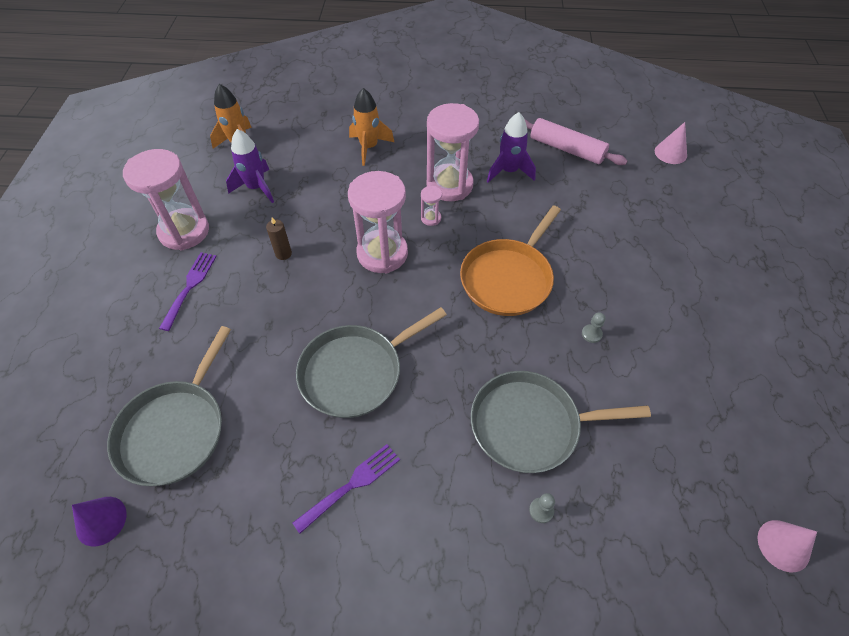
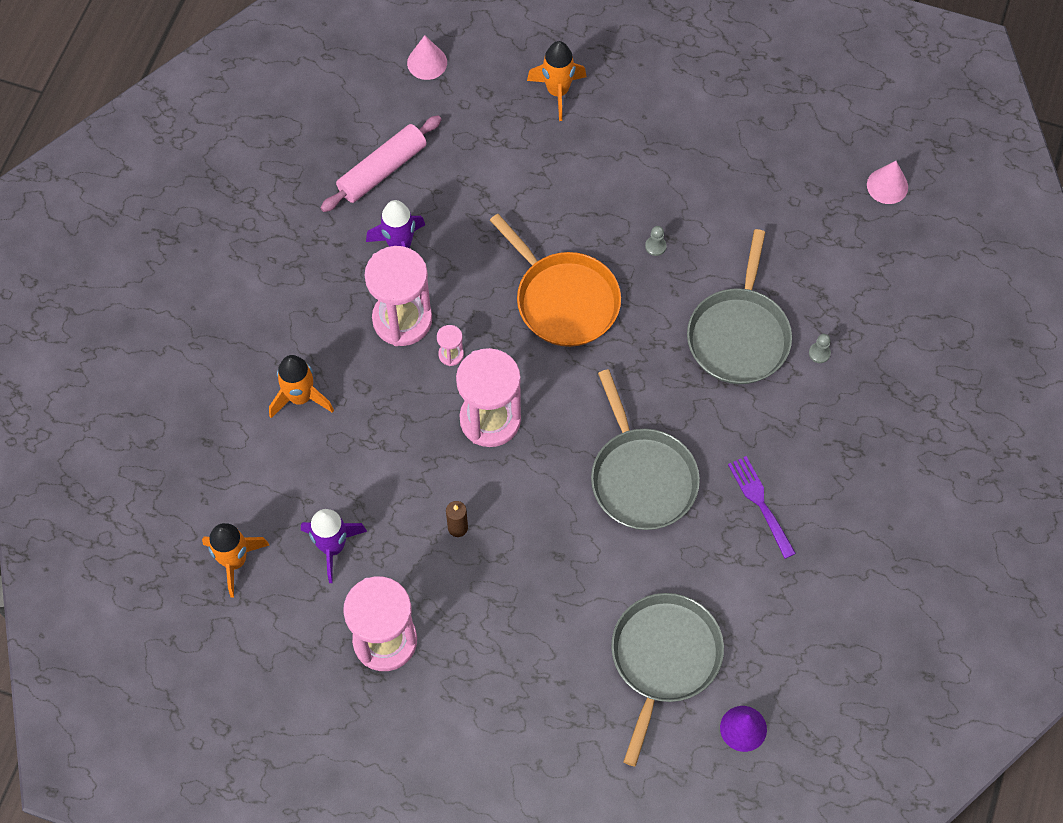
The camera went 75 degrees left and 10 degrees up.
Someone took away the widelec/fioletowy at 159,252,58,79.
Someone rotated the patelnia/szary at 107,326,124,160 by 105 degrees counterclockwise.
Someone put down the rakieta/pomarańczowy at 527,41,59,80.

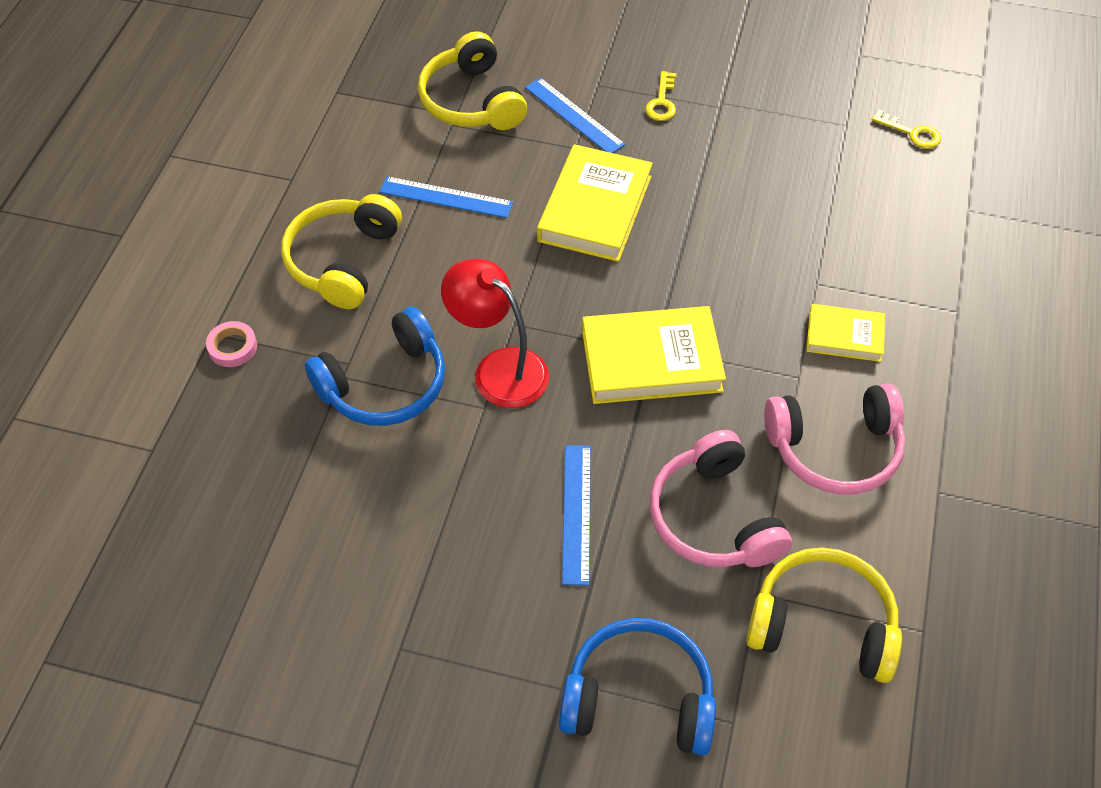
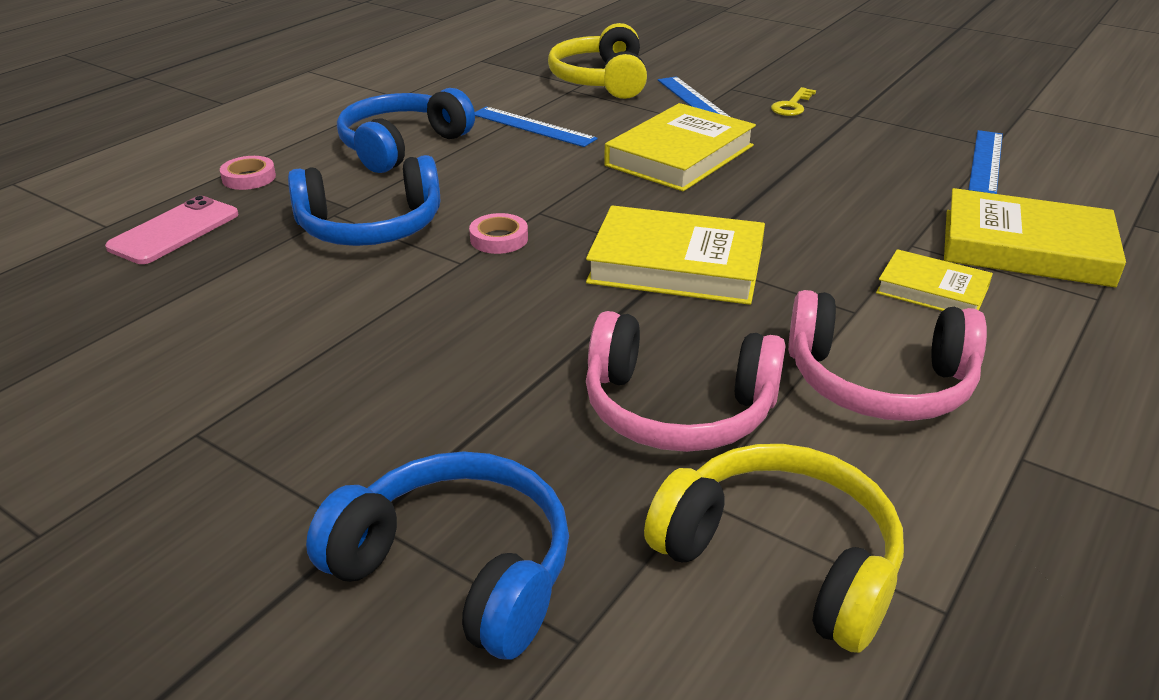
The camera went 20 degrees right and 20 degrees down.
Someone took away the klucz/żółty at 872,110,69,39.
Someone repainted the słuchawki/żółty at 281,194,121,115, which became the słuchawki/niebieski at 337,88,138,85.
Someone swapped the lampka/czerwony at 441,259,108,149 for the taśma klejąca/różowy at 469,213,59,41.
Someone rotated the słuchawki/różowy at 650,430,142,137 by 75 degrees counterclockwise.
Someone carried the linijka/niebieski from 562,445,29,141 to 969,130,34,64.
Someone put down the książka/żółty at 944,188,182,100.
Someone put down the telefon/różowy at 105,196,134,68.

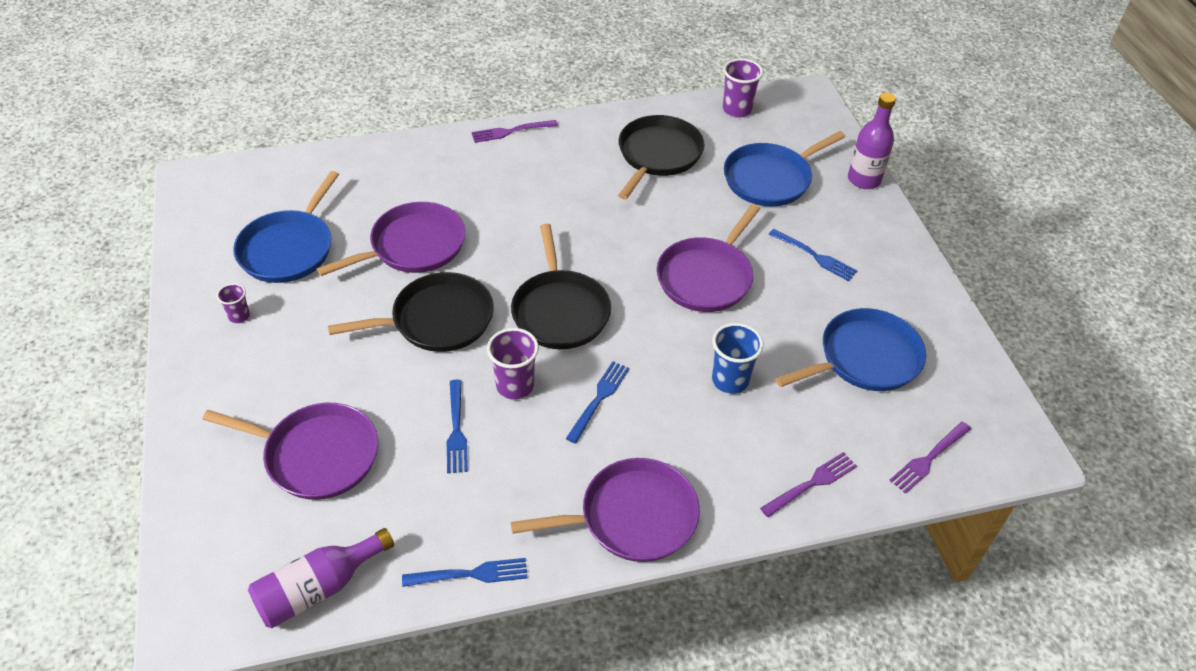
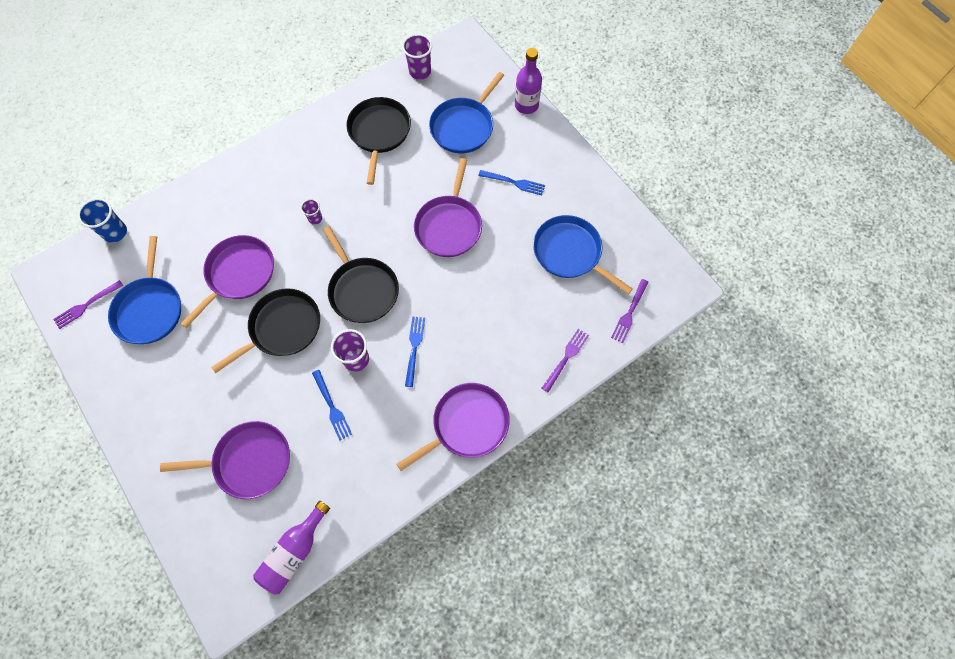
The camera went 20 degrees left and 20 degrees up.
Someone carried the widelec/fioletowy from 471,120,87,23 to 53,280,70,49.
Someone carried the szklanka/fioletowy from 217,283,33,40 to 301,199,21,26.
Someone rotated the patelnia/niebieski at 775,308,151,83 by 90 degrees counterclockwise.
Someone carried the szklanka/niebieski from 712,323,52,71 to 78,198,49,45.
Someone took away the widelec/niebieski at 402,558,125,29.

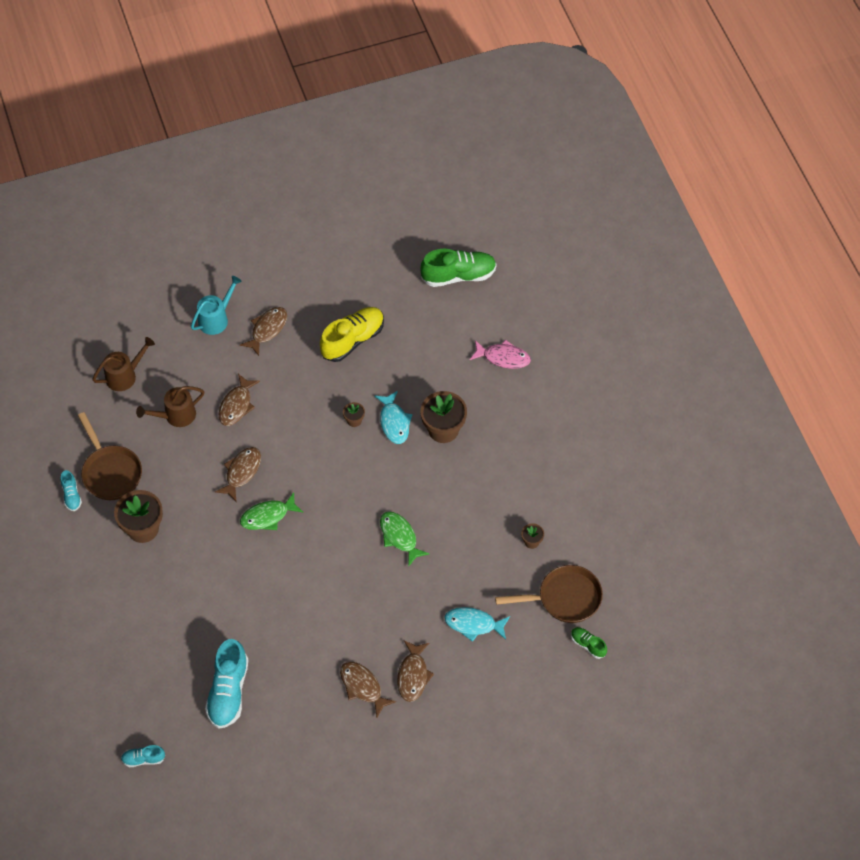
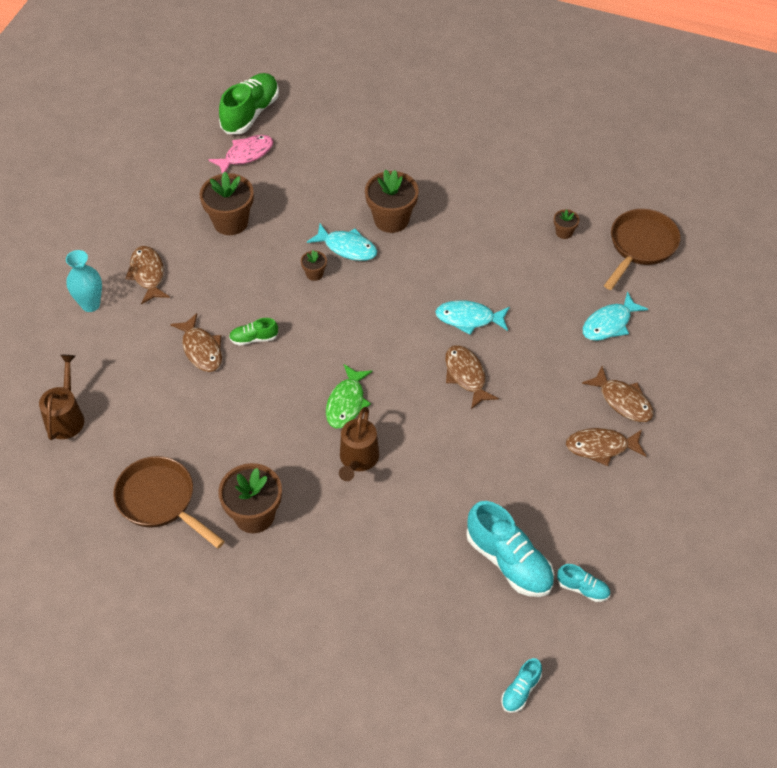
The camera went 50 degrees left and 5 degrees down.
Someone swapped the konewka/turkusowy at 191,276,51,59 for the wazon/turkusowy at 66,250,36,62.
Someone swapped the but/żółty at 320,307,64,55 for the doniczka/brązowy at 200,172,54,63.
Someone carried the ryba/różowy from 470,340,61,29 to 208,135,66,39.
Someone carried the konewka/brązowy from 136,386,68,41 to 339,407,40,74.
Someone rotated the patelnia/brązowy at 78,412,64,88 by 150 degrees counterclockwise.
Someone carried the ryba/brązowy from 215,447,46,55 to 445,345,54,64.
Someone carried the but/turkusowy from 60,470,22,41 to 557,564,53,38.
Someone repainted the ryba/zielony at 380,511,49,56, which became the ryba/turkusowy at 435,300,75,35.
Someone carried the but/zielony from 571,627,36,32 to 229,318,49,28.

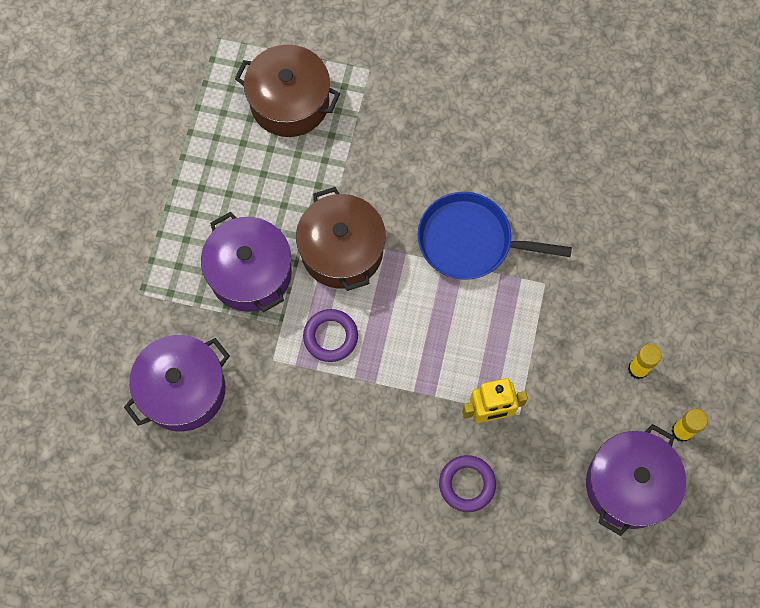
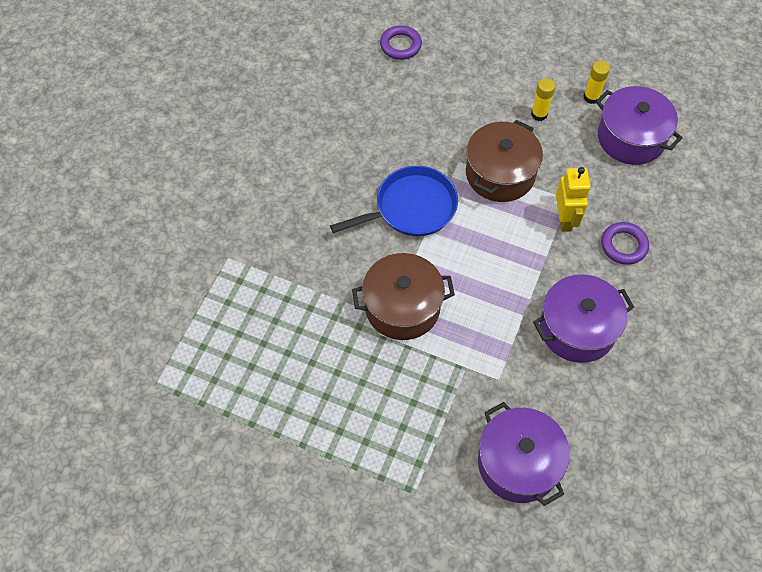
The camera went 80 degrees left and 10 degrees down.
Someone carried the garnek/brązowy from 235,45,105,92 to 466,120,77,82.
Someone rotated the patelnia/niebieski at 418,192,154,88 by 135 degrees counterclockwise.
Someone carried the garnek/fioletowy from 201,212,91,100 to 533,274,101,89.
Someone carried the pierścień/fioletowy from 303,309,55,53 to 380,25,42,35.

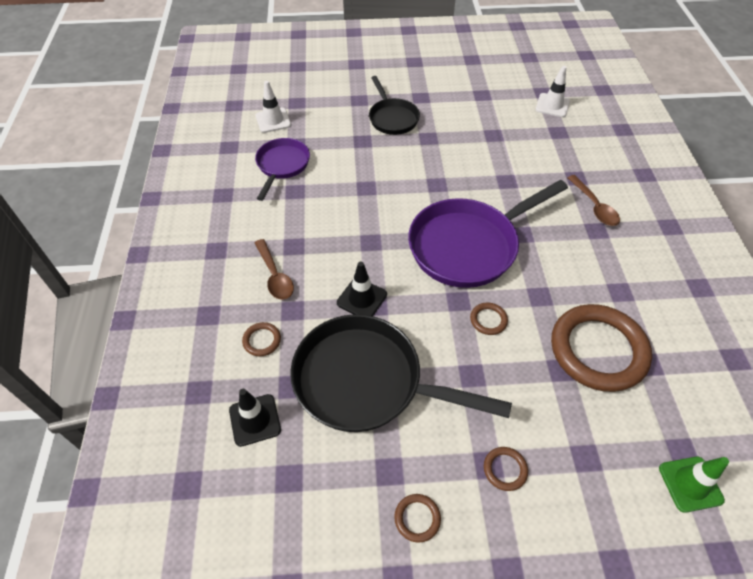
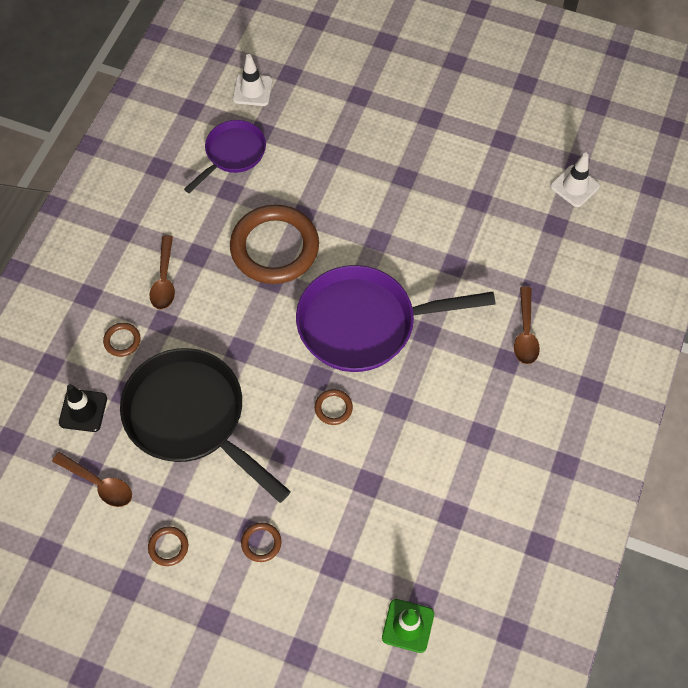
The camera went 25 degrees right and 10 degrees up.
Someone took away the patelnia/czarny at 369,76,51,59.
Someone took away the pachołek/czarny at 337,262,50,54.
Someone carried the pierścień/brązowy from 551,304,101,88 to 230,205,89,79.
Someone put down the łyżka/brązowy at 52,452,80,55.

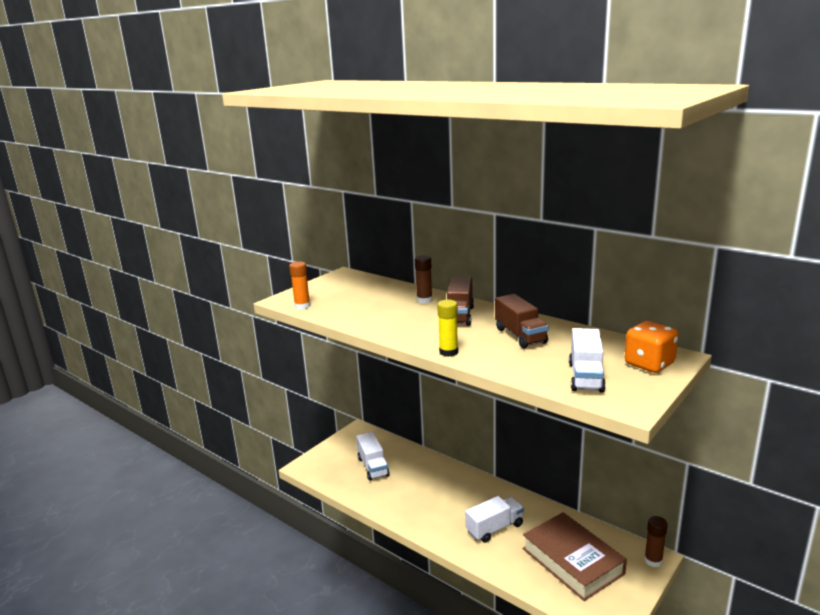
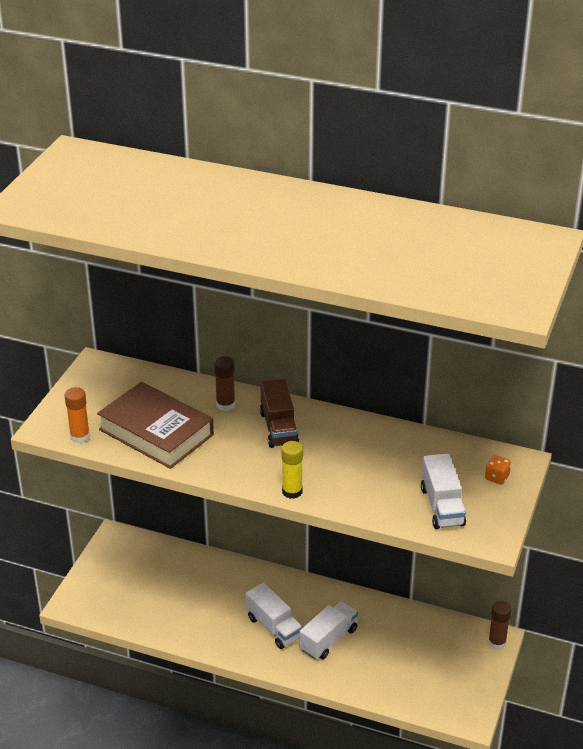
The camera went 20 degrees left and 15 degrees up.
Someone took away the ciężarówka/brązowy at 495,294,54,54.
Someone scaled the kostka do gry/pomarańczowy at 625,321,53,52 by 0.53.
Someone carried the ciężarówka/biały from 356,432,33,49 to 245,583,58,66.
Someone carried the książka/brązowy from 523,512,104,89 to 97,382,117,87.

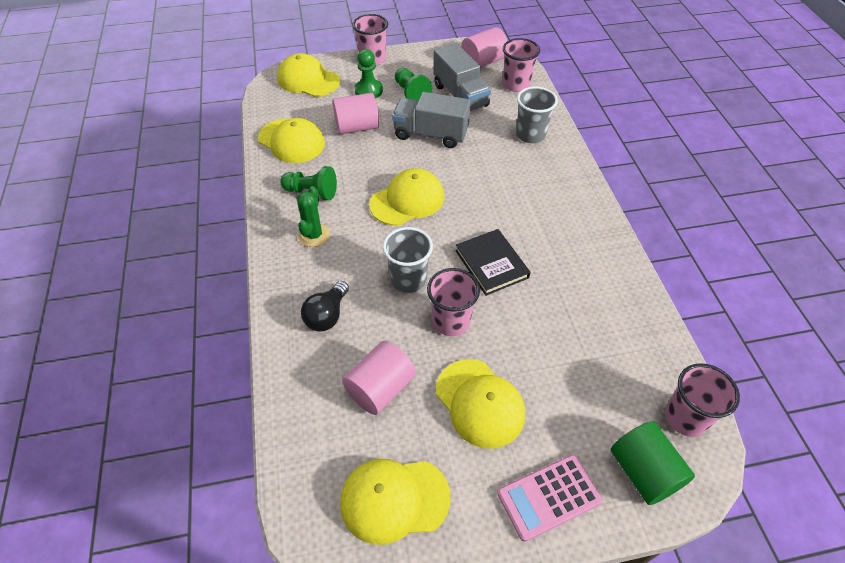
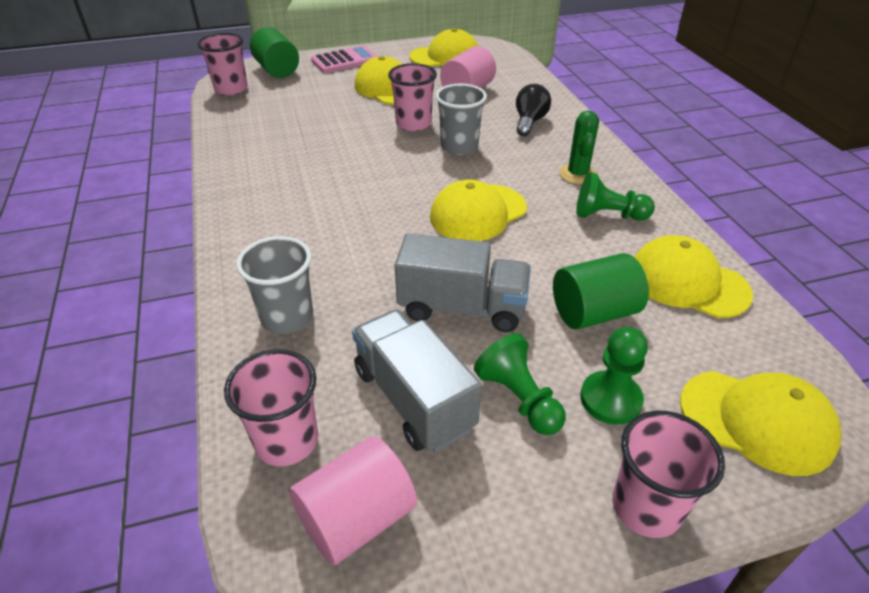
The camera went 175 degrees right and 10 degrees down.
Someone repainted the walec/różowy at 333,93,46,41, which became the walec/zielony at 553,253,96,77.
Someone took away the książka/czarny at 455,229,76,67.

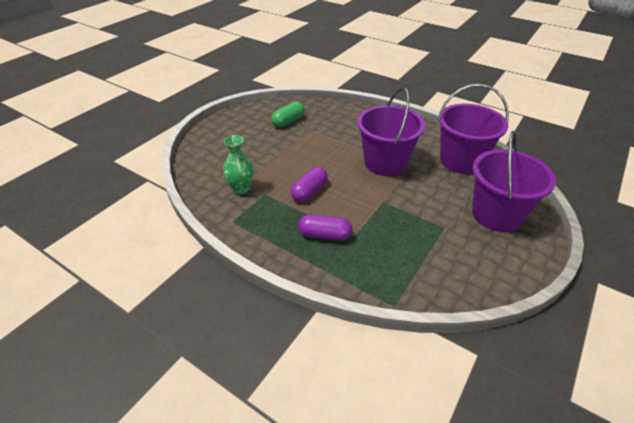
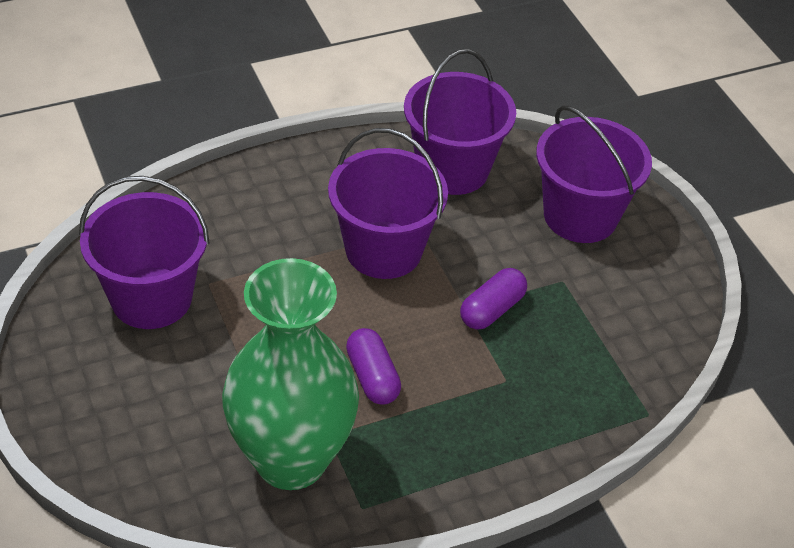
The camera went 60 degrees left and 5 degrees up.
Someone swapped the kapsułka/zielony at 271,102,34,25 for the wiadro/fioletowy at 79,176,131,153.
Someone scaled the wazon/zielony at 223,135,31,60 by 2.27.
Someone carried the kapsułka/fioletowy from 299,214,54,27 to 460,268,67,62.

